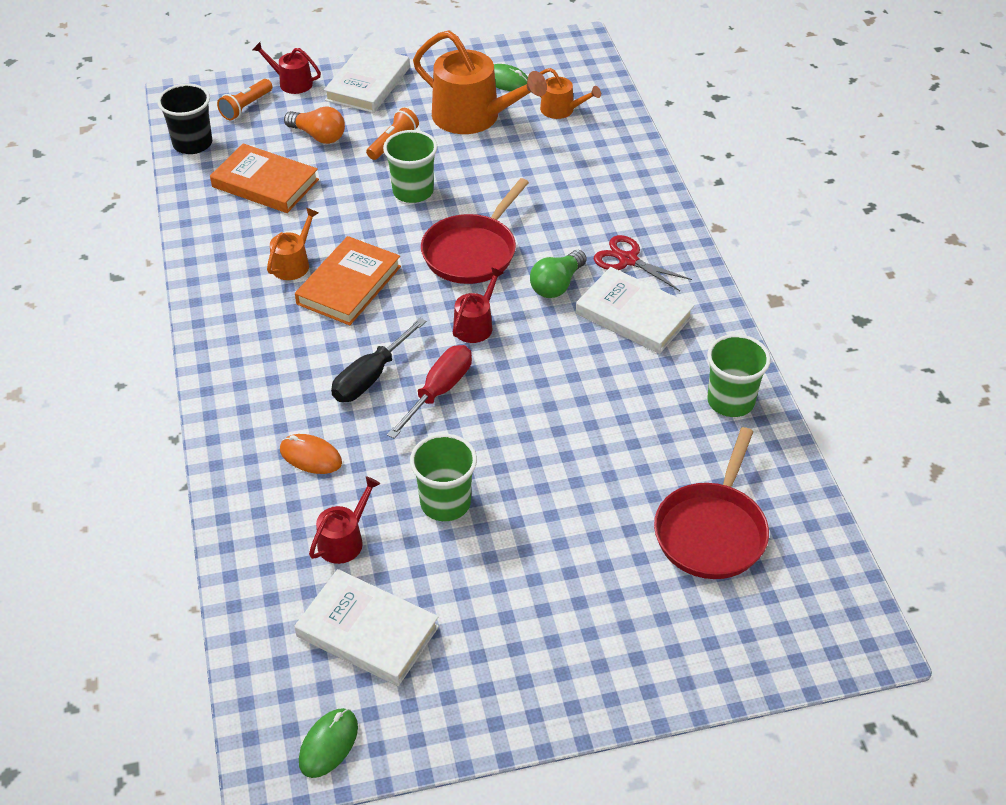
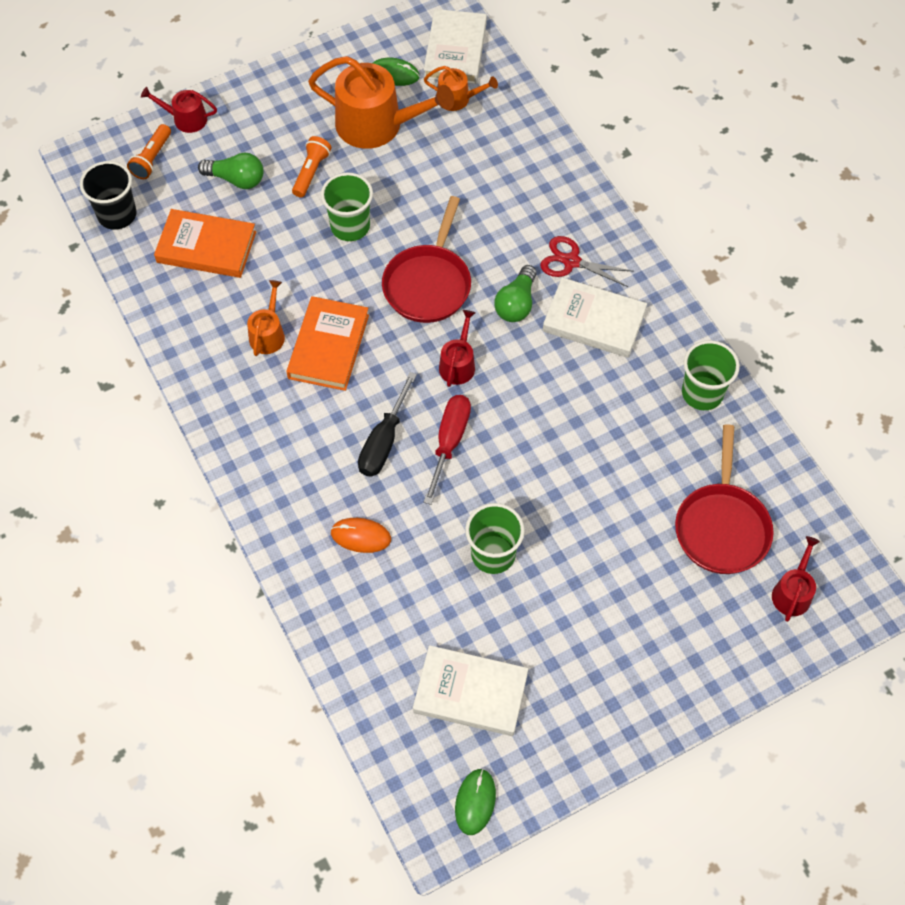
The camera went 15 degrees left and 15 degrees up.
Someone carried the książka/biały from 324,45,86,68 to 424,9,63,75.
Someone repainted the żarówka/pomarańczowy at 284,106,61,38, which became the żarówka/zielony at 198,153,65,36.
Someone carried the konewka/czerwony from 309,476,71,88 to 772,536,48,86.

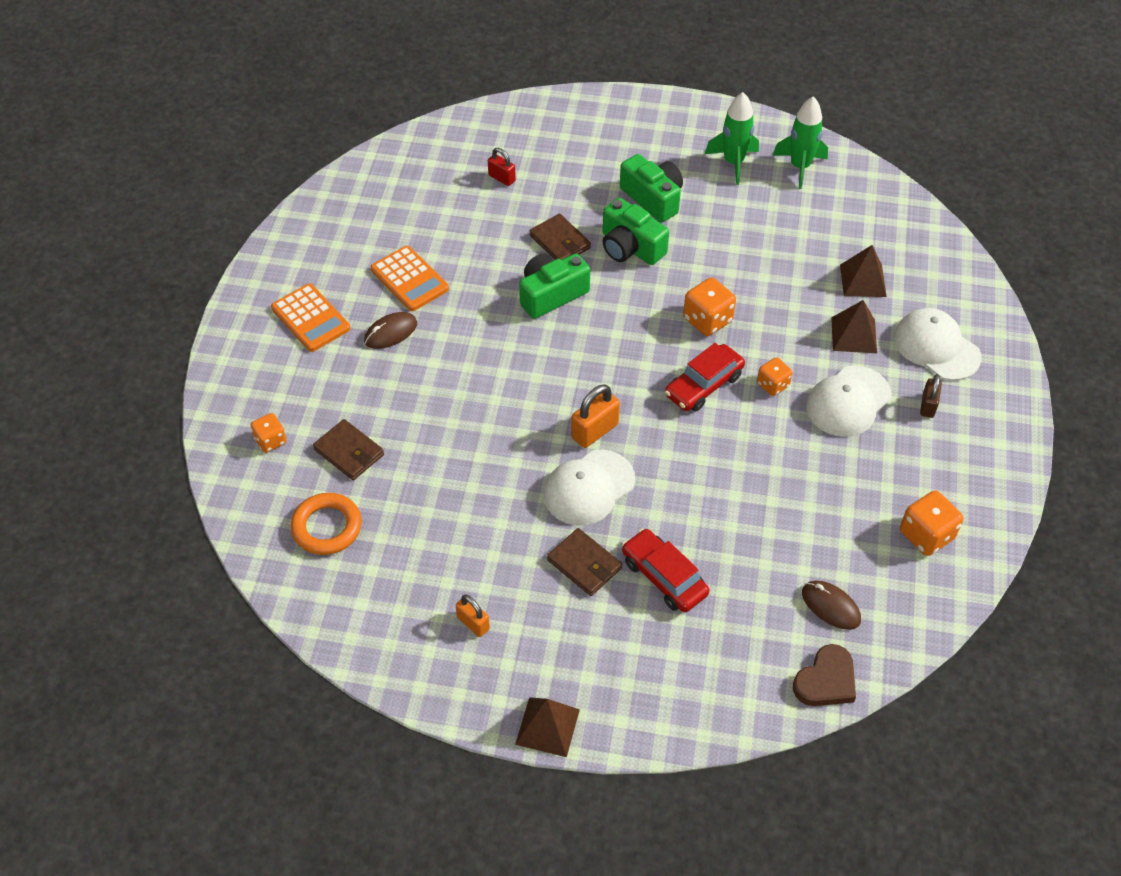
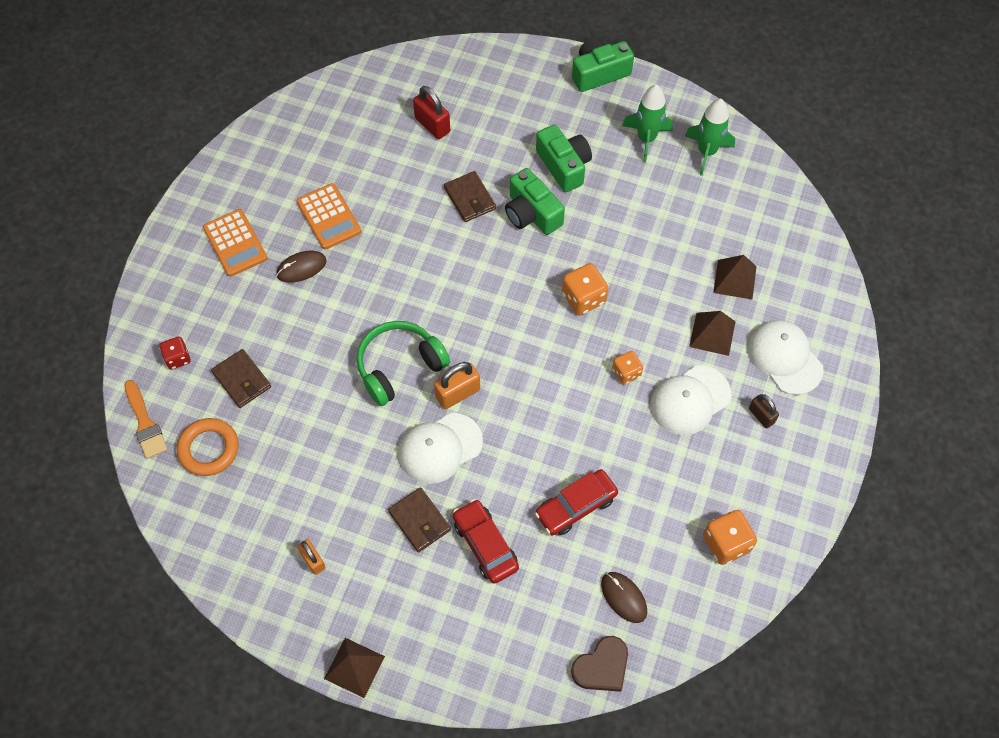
The camera went 10 degrees right and 10 degrees up.
Someone scaled the kłódka/czerwony at 488,148,28,38 by 1.54.
Someone carried the aparat fotograficzny/zielony from 519,254,71,65 to 572,37,62,55.
Someone carried the samochód/czerwony from 665,343,80,69 to 535,469,83,67.
Someone rotated the kłódka/brązowy at 920,374,22,44 by 60 degrees counterclockwise.
Someone repainted the kostka do gry/pomarańczowy at 250,413,37,40, which became the kostka do gry/czerwony at 160,337,31,33.
Someone put down the słuchawki/zielony at 357,321,93,85.
Someone put down the pędzel/pomarańczowy at 124,380,44,79.

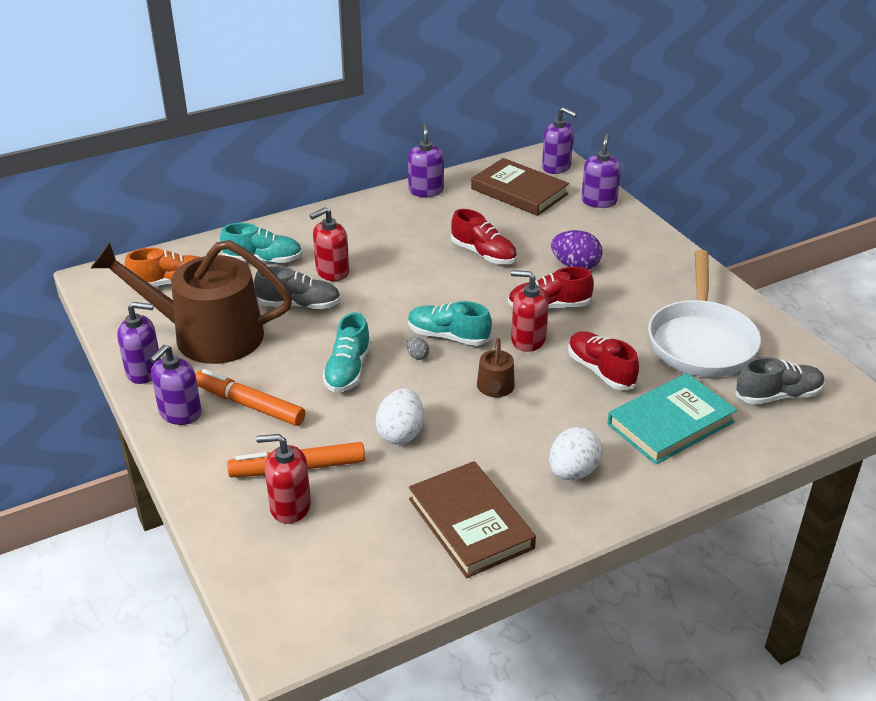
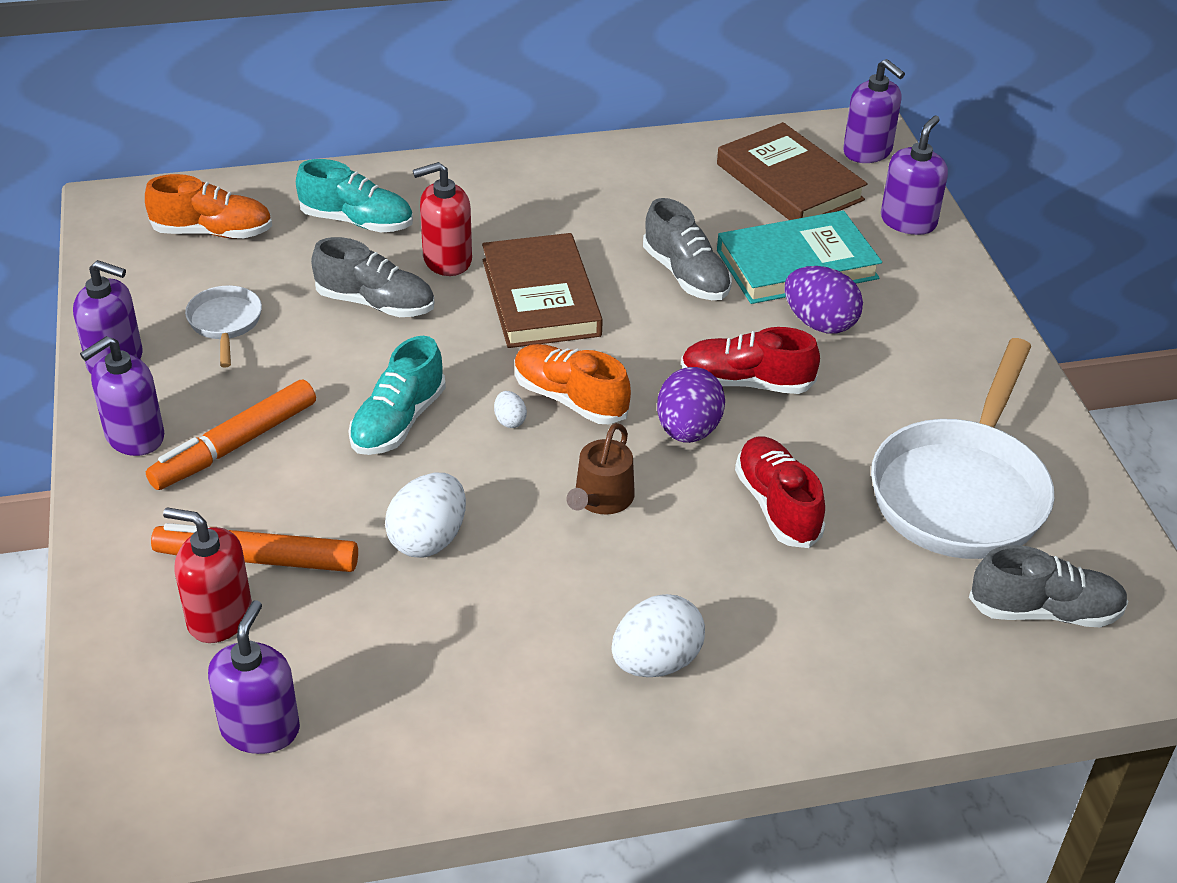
The camera went 15 degrees right and 5 degrees up.
Someone carried the dozownik mydła/fioletowy from 408,123,36,74 to 208,600,92,154.
Someone repainted the but/czerwony at 451,209,66,55, which became the but/szary at 643,198,89,102.
Someone swapped the konewka/brązowy at 91,240,201,124 for the patelnia/biały at 185,285,77,83.
Someone swapped the dozownik mydła/czerwony at 511,270,38,82 for the jajko/fioletowy at 657,367,68,76.
Someone repainted the but/turkusowy at 408,301,84,45, which became the but/pomarańczowy at 515,344,116,80.
Someone repainted the jajko/szary at 406,337,23,23, which became the jajko/biały at 494,391,33,37.
Someone rotated the flamaster/pomarańczowy at 196,369,110,57 by 90 degrees counterclockwise.
Someone carried the książka/turkusowy from 607,373,130,92 to 717,210,165,94.
Someone carried the książka/brązowy from 409,461,127,117 to 482,233,121,115.

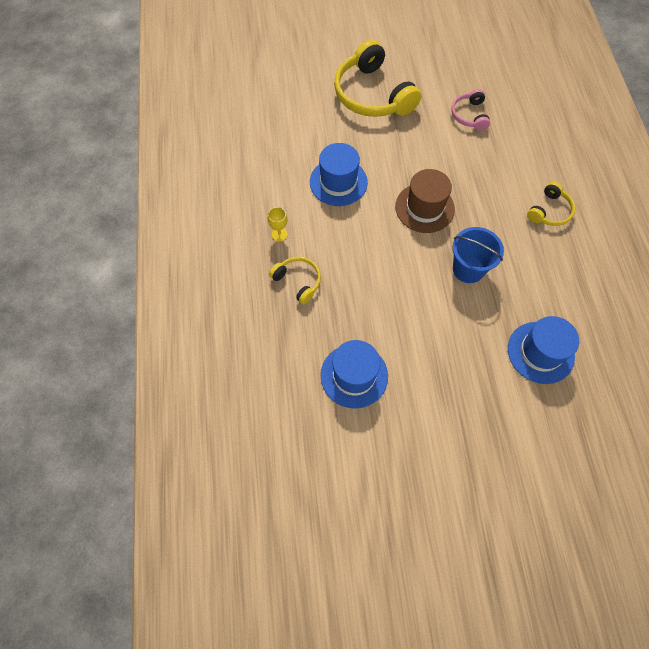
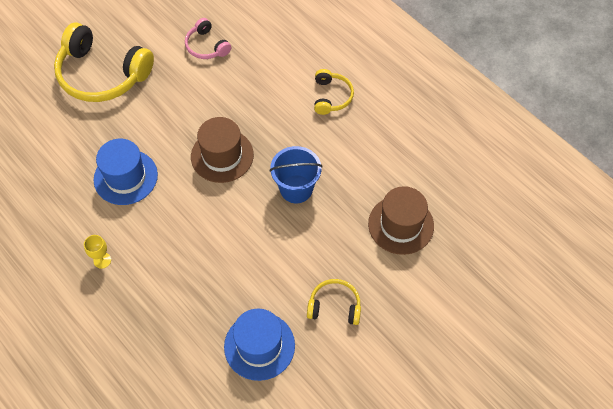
The camera went 35 degrees left and 5 degrees down.
Someone carried the słuchawki/żółty from 269,257,52,47 to 307,279,54,46.
Someone repainted the kapelusz/niebieski at 508,316,71,68, which became the kapelusz/brązowy at 368,186,66,69.

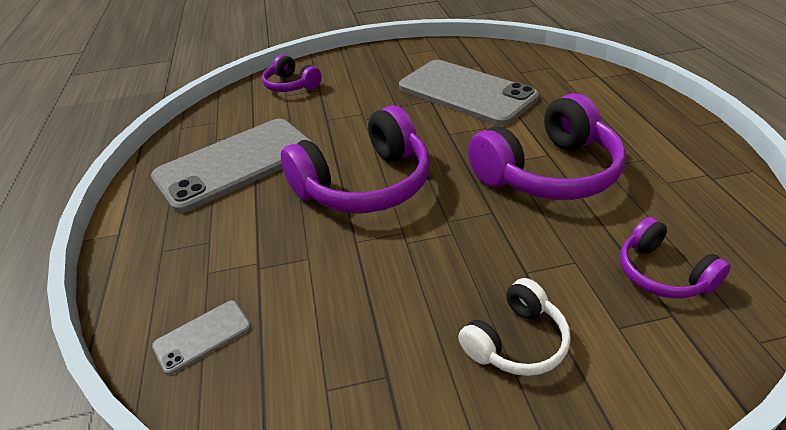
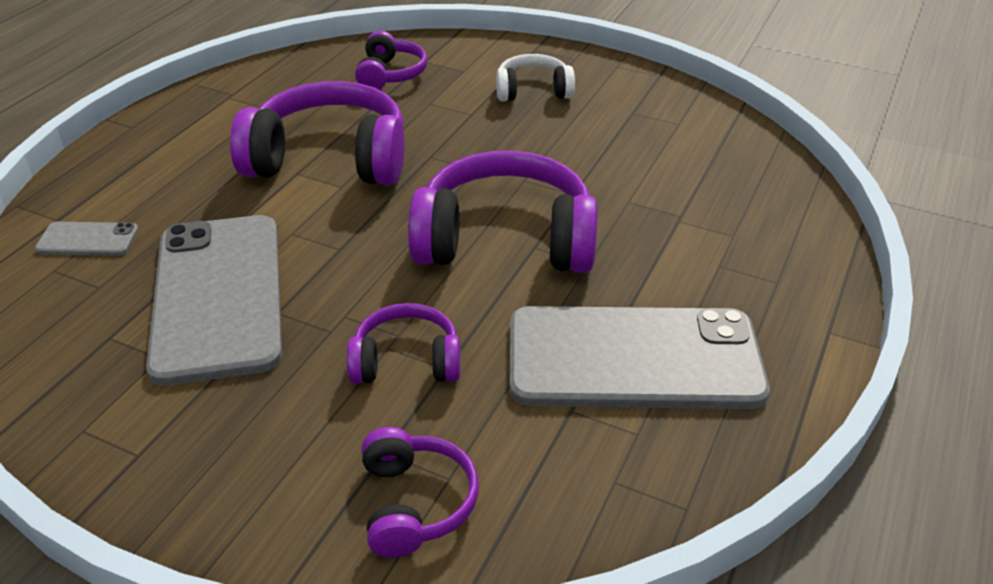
The camera went 145 degrees left and 0 degrees up.
Someone carried the telefon/szary from 152,300,99,75 to 35,221,104,35.
Someone put down the słuchawki/fioletowy at 347,303,113,81.

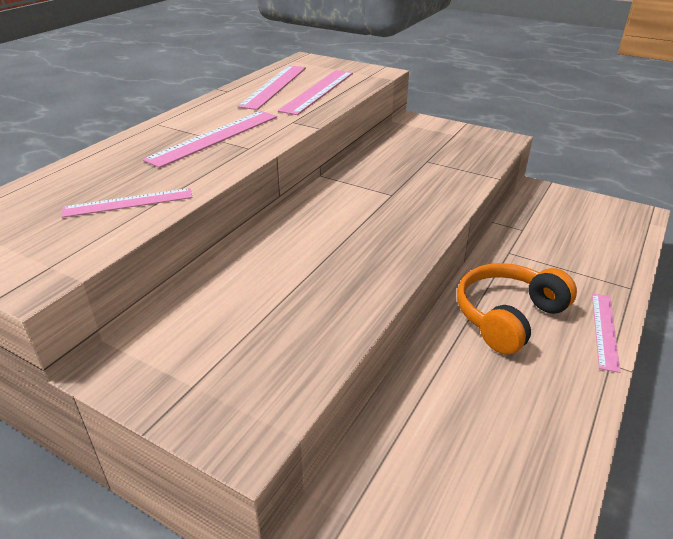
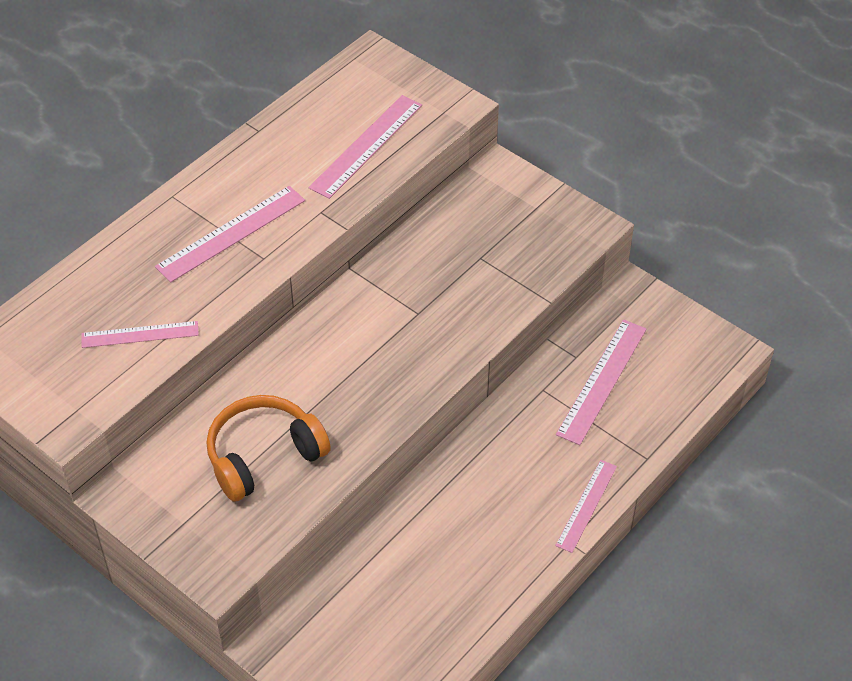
The camera went 10 degrees right and 15 degrees up.
Someone carried the linijka/różowy from 237,65,69,45 to 556,319,91,126.
Someone carried the słuchawki/pomarańczowy from 457,263,120,92 to 206,395,125,107.

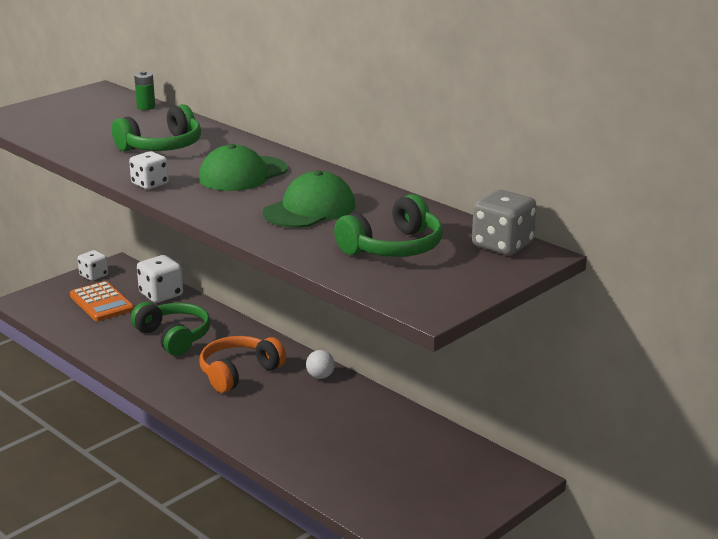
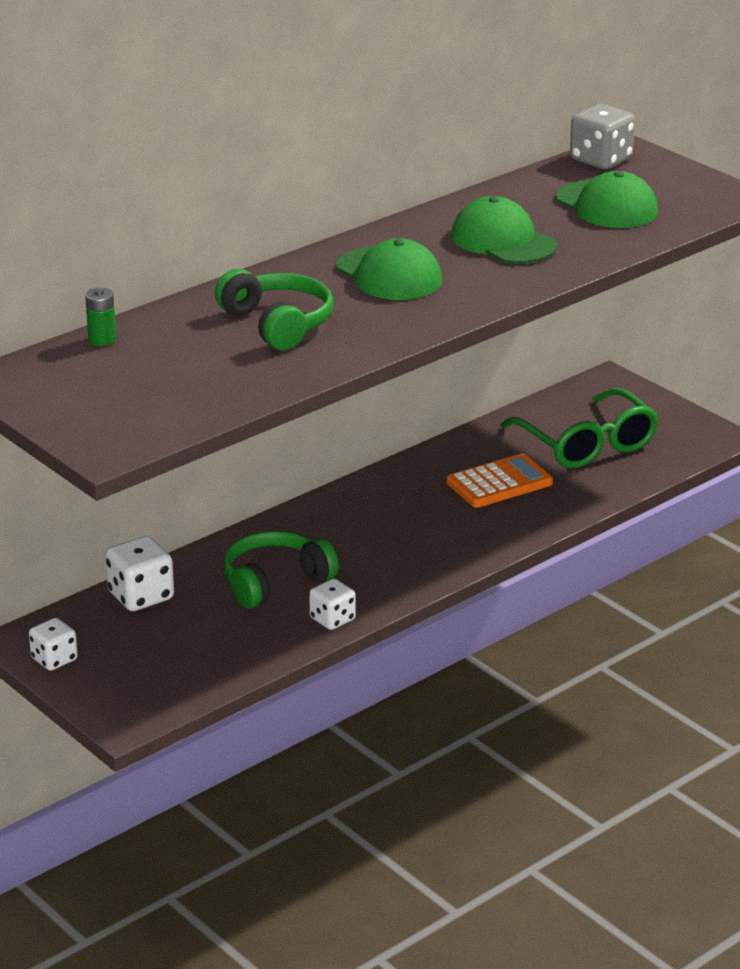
The camera went 85 degrees left and 5 degrees up.
Someone carried the kostka do gry/biały from 129,151,40,38 to 309,579,47,51.
Someone swapped the słuchawki/zielony at 334,194,109,63 for the czapka/zielony at 556,171,102,57.
Someone carried the kalkulator/pomarańczowy from 70,281,64,40 to 447,454,106,54.
Someone took away the słuchawki/pomarańczowy at 200,336,86,57.
Someone took away the piłka/biały at 306,350,29,29.
Someone put down the okulary/zielony at 501,388,158,81.

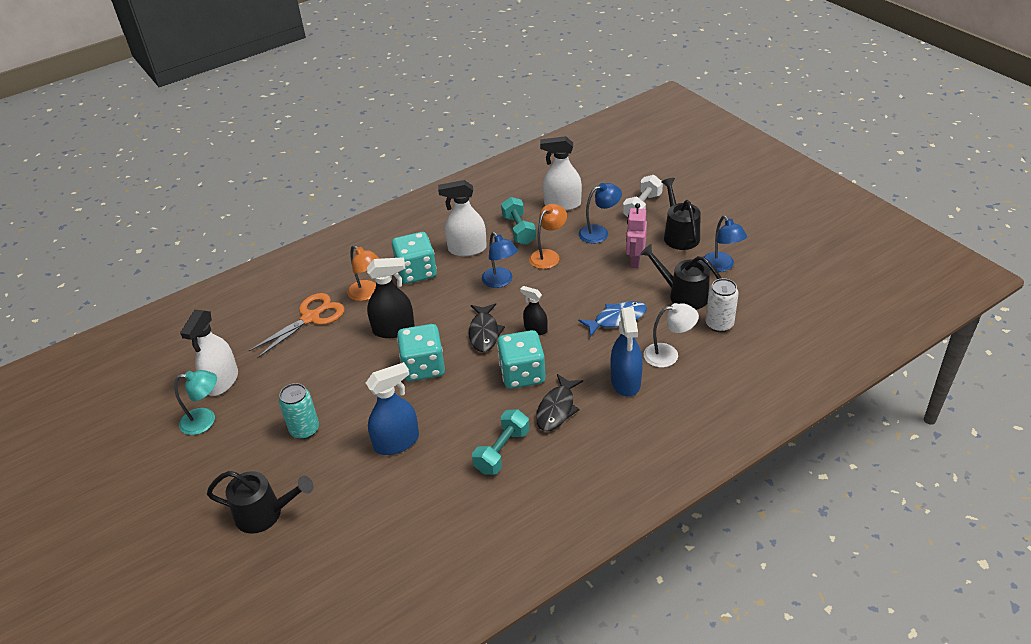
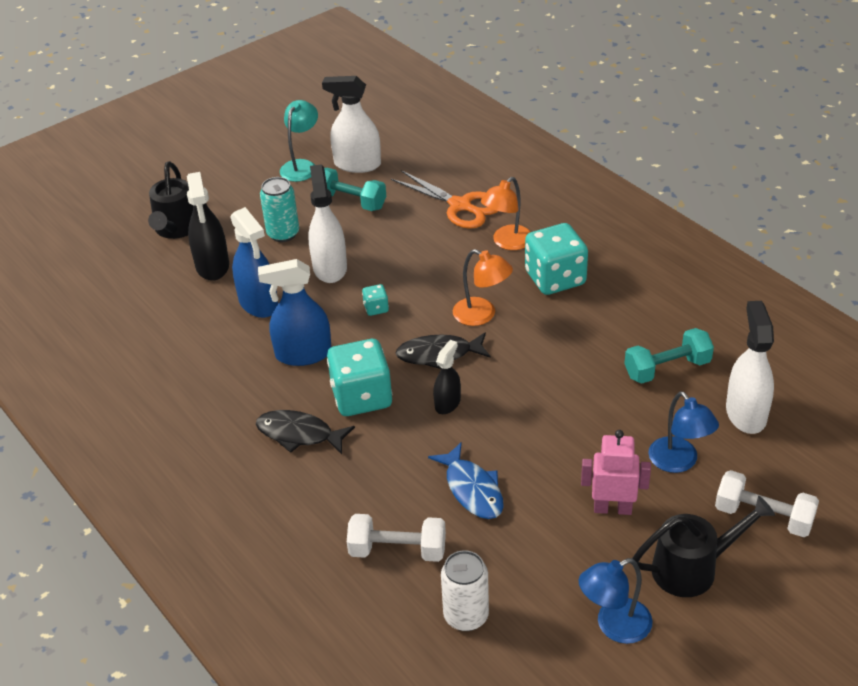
The camera went 85 degrees right and 0 degrees up.
Someone carried the spryskiwacz/biały from 438,180,49,76 to 308,164,39,119.
Someone carried the lampka/pomarańczowy from 529,204,38,65 to 453,249,60,77.
Someone took away the lampka/niebieski at 482,232,36,56.
Someone took away the konewka/czarny at 640,244,81,66.
Someone carried the spryskiwacz/czarny from 367,257,48,81 to 187,172,42,109.
Someone swapped the lampka/biały at 644,303,55,64 for the hantel/biały at 347,514,99,48.
Someone carried the spryskiwacz/niebieski from 611,307,32,90 to 258,259,73,107.
Someone scaled the kostka do gry/turkusowy at 397,324,48,57 by 0.44.
Someone rotated the lampka/turkusowy at 174,370,43,65 by 150 degrees counterclockwise.
Someone carried the hantel/turkusowy from 472,409,58,66 to 324,168,62,43.

